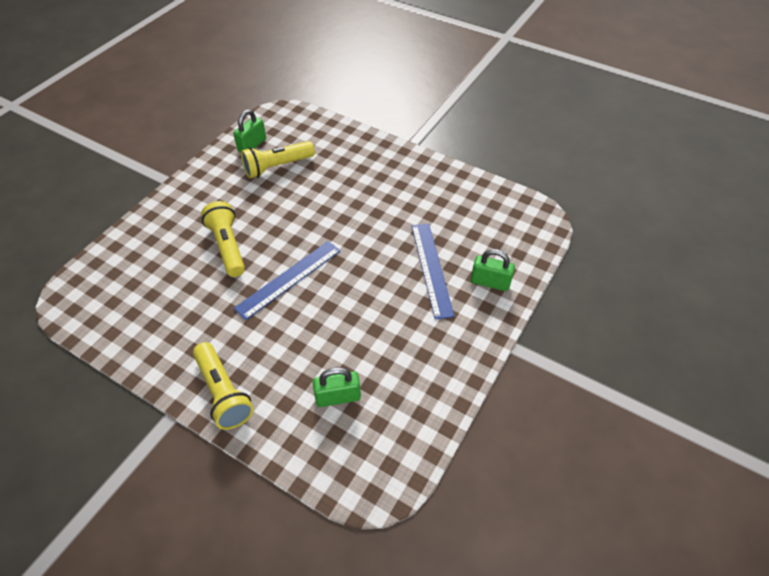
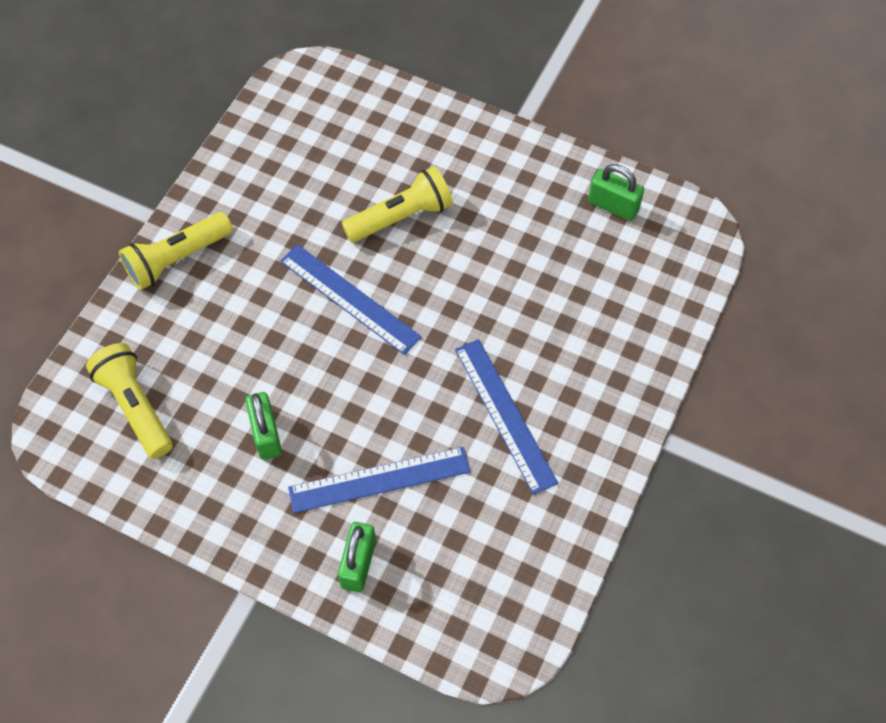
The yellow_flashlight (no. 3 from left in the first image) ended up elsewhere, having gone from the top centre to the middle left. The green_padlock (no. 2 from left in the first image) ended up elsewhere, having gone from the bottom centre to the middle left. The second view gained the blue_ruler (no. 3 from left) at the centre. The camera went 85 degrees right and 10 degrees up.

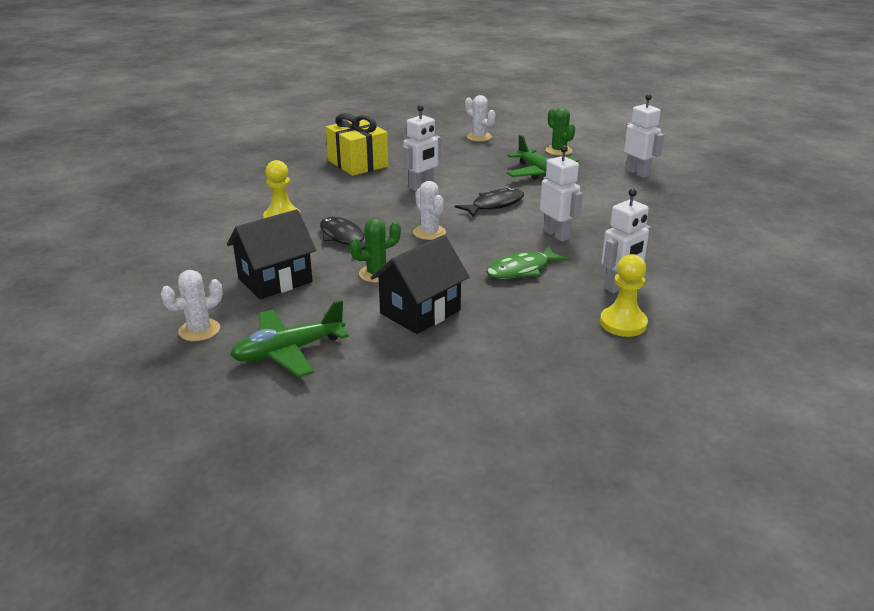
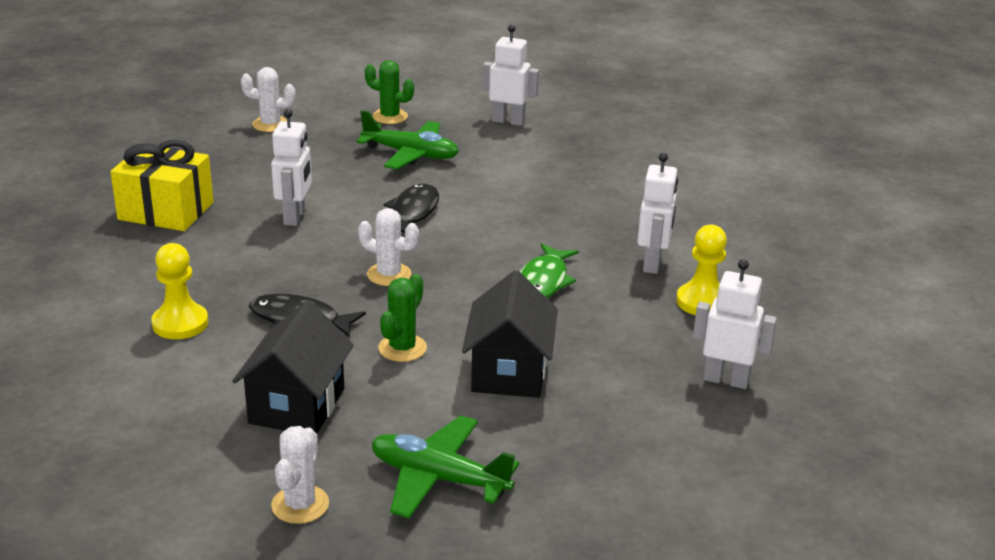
The green_plane (no. 1 from left in the first image) at the middle left ended up facing another way, 90 degrees clockwise from before. The white_robot (no. 2 from left in the first image) ended up elsewhere, having gone from the top centre to the middle right. The camera went 40 degrees left and 0 degrees up.

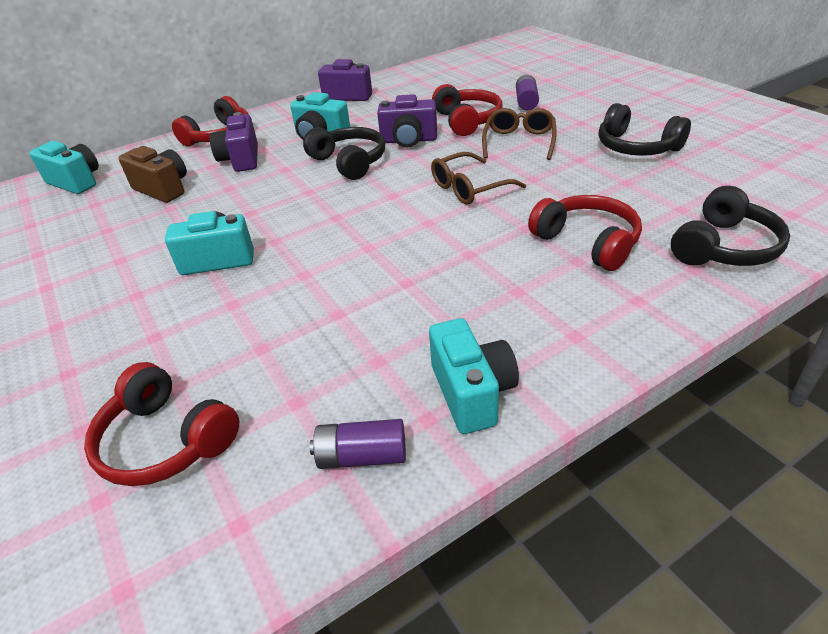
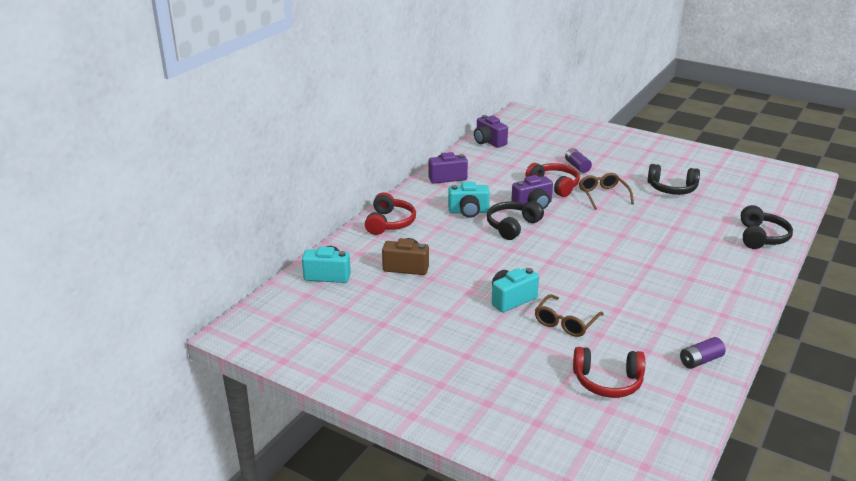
The purple_camera (no. 1 from left in the first image) ended up elsewhere, having gone from the top left to the top centre. The black_headphones (no. 1 from left) at the top centre ended up facing another way, 75 degrees counterclockwise from before. The second view lost the turquoise_camera (no. 4 from left) at the centre. The brown_glasses (no. 1 from left) ended up elsewhere, having gone from the top centre to the centre. The second view lost the red_headphones (no. 4 from left) at the middle right. The camera went 30 degrees left and 10 degrees down.

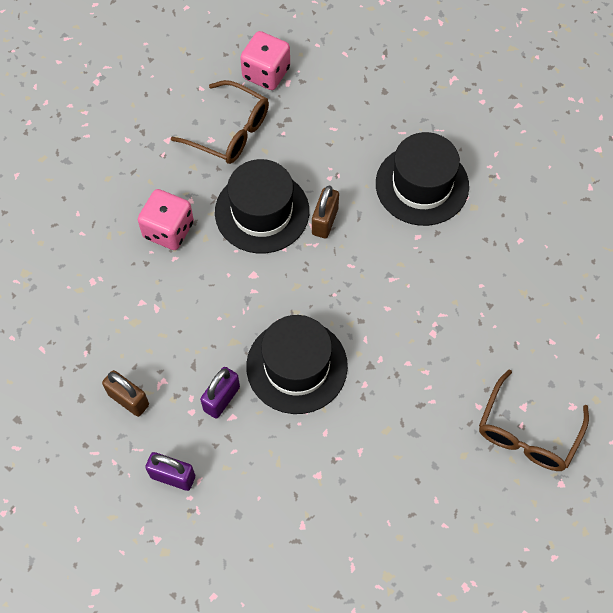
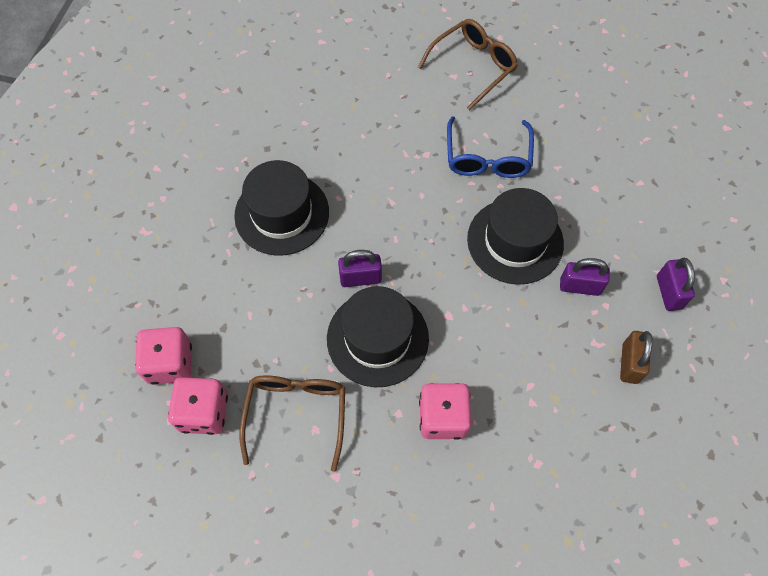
What was the brown_padlock (no. 2 from left) at the centre turned into the purple_padlock (no. 1 from left) at the centre. The brown_glasses (no. 2 from left) at the bottom right ended up facing another way, 45 degrees counterclockwise from before. The second view gained the pink_dice (no. 1 from left) at the middle left. The second view gained the blue_glasses at the top centre. The camera went 115 degrees left and 0 degrees up.

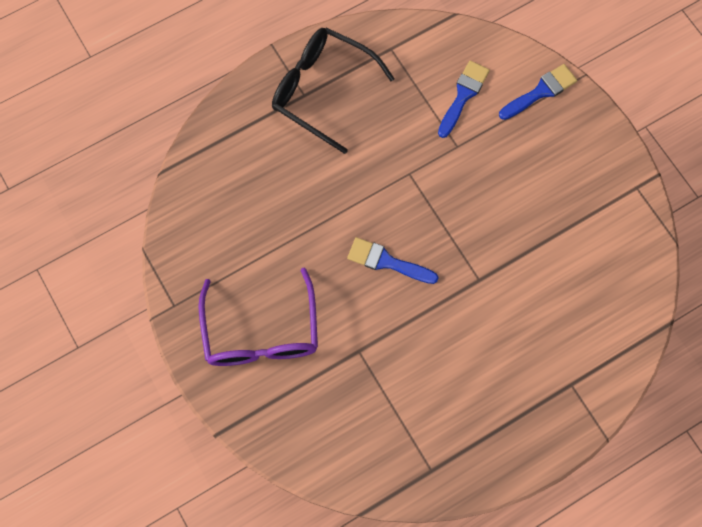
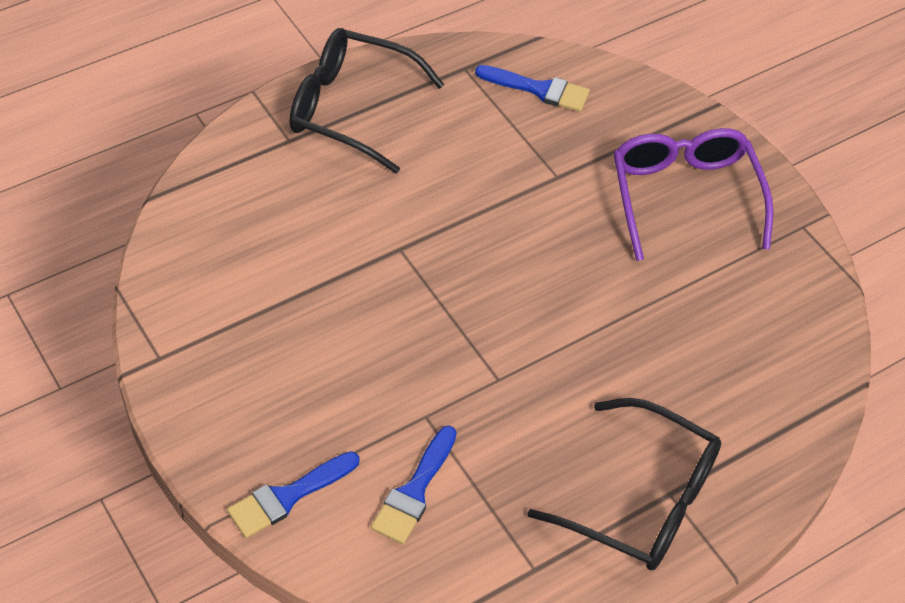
The blue_brush (no. 1 from left in the first image) ended up elsewhere, having gone from the centre to the top centre. The second view gained the black_glasses (no. 1 from left) at the top centre. The camera went 175 degrees right and 20 degrees down.

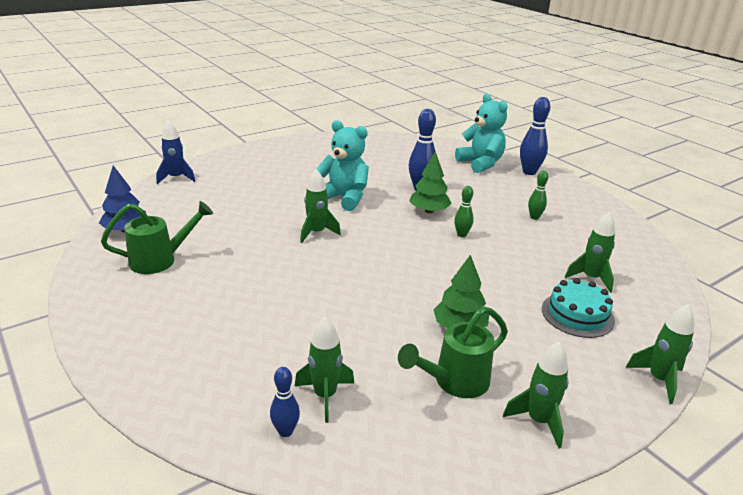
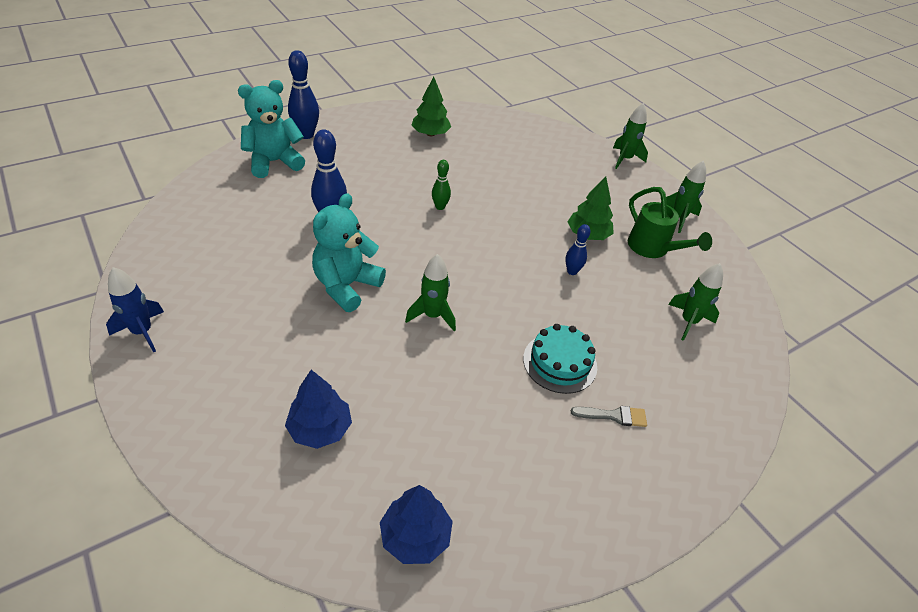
The second view lost the green_watering_can (no. 1 from left) at the middle left. The blue_rocket ended up elsewhere, having gone from the top left to the middle left. The blue_bowling_pin (no. 1 from left in the first image) ended up elsewhere, having gone from the bottom centre to the centre. The green_tree (no. 1 from left) ended up elsewhere, having gone from the centre to the top centre. The second view lost the green_bowling_pin (no. 2 from left) at the middle right. The turquoise_cake ended up elsewhere, having gone from the middle right to the centre. The second view lost the green_rocket (no. 4 from left) at the middle right. The second view gained the blue_tree (no. 1 from left) at the bottom centre. The second view gained the grey_brush at the bottom centre. The camera went 90 degrees left and 15 degrees up.

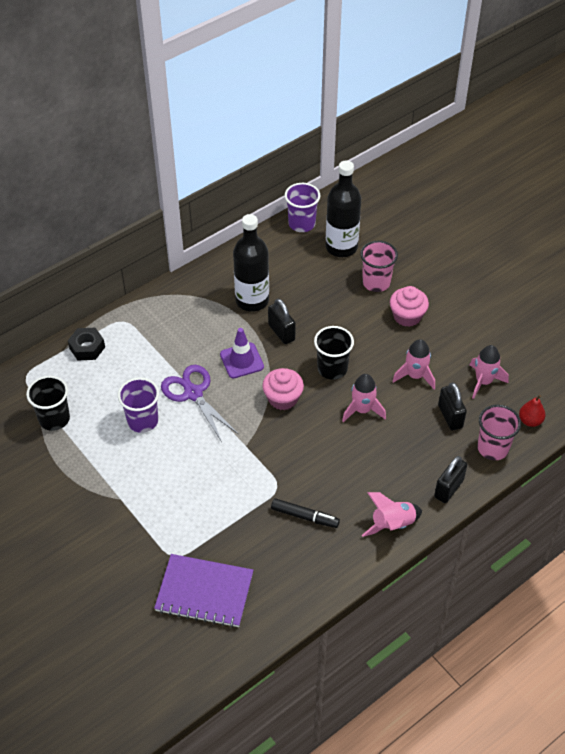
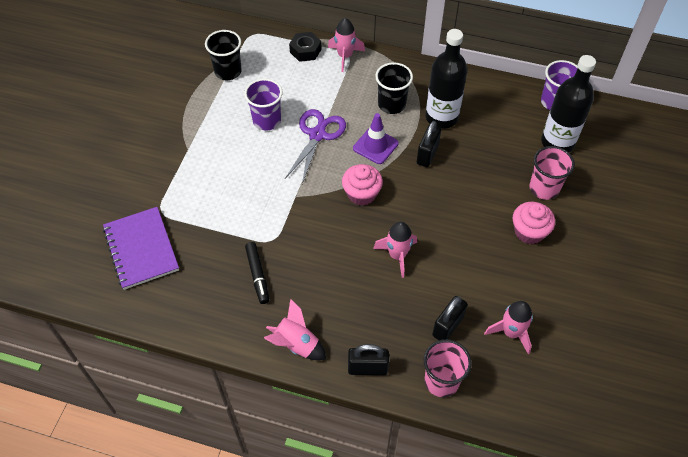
The black_cup (no. 2 from left) ended up elsewhere, having gone from the centre to the top centre. The pink_rocket (no. 3 from left in the first image) ended up elsewhere, having gone from the middle right to the top centre. The second view lost the red_pear at the middle right. The camera went 55 degrees right and 5 degrees up.

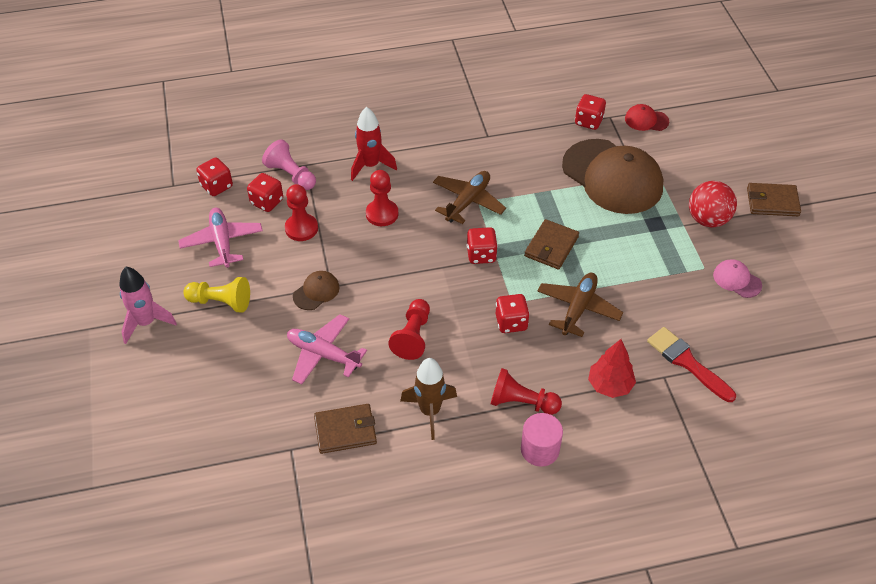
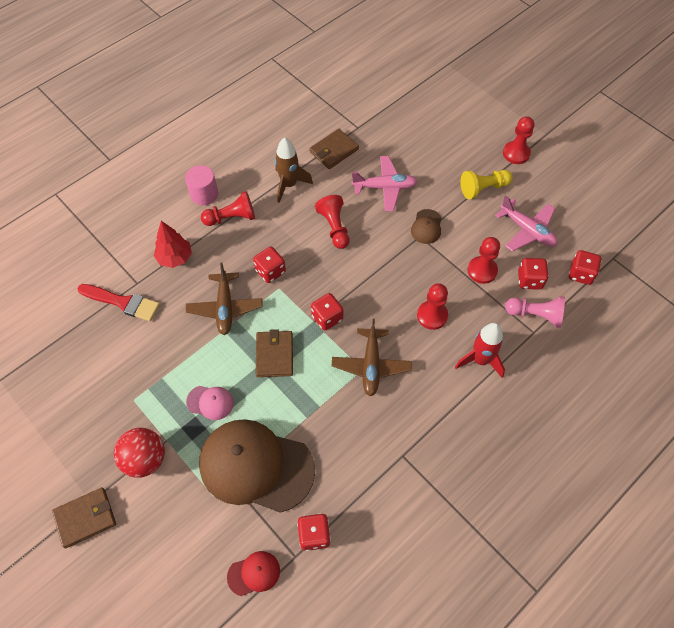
Where the pink_rocket stood at the middle left, the red_pawn (no. 5 from left) came to stand at the top right. The pink_cap ended up elsewhere, having gone from the middle right to the middle left. The camera went 150 degrees right and 10 degrees up.

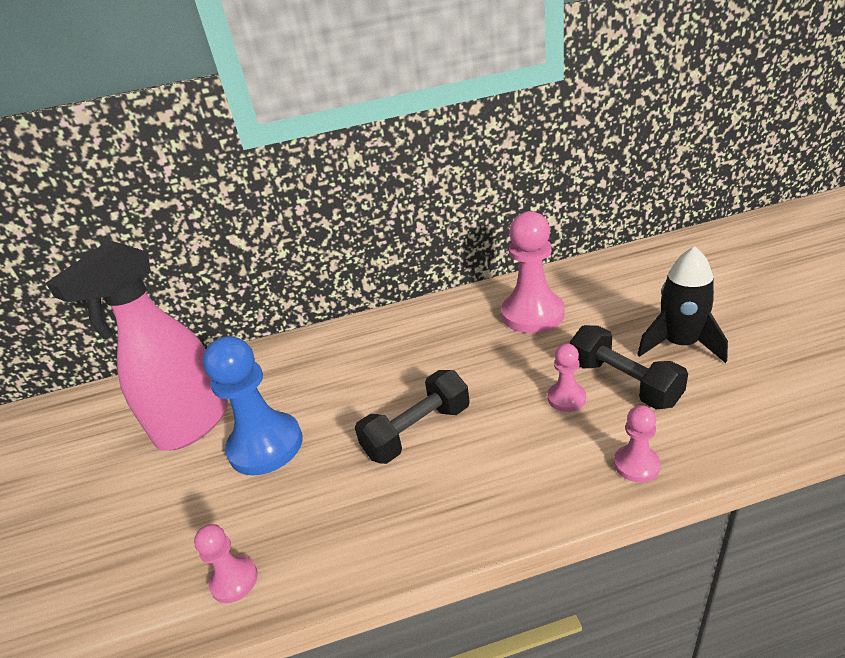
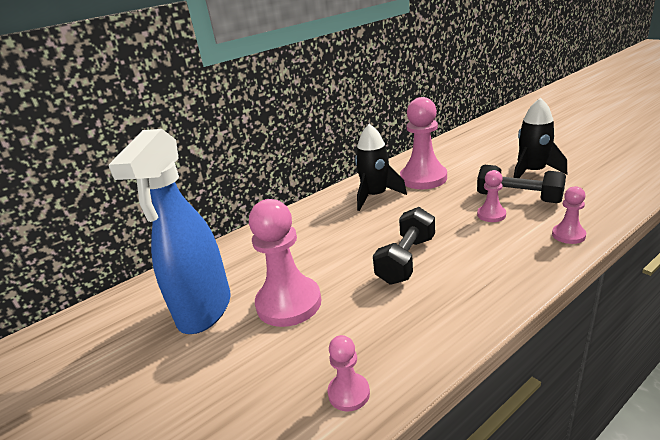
What was the pink_spray_bottle at the middle left turned into the blue_spray_bottle at the middle left. What was the blue_pawn at the middle left turned into the pink_pawn (no. 1 from left) at the centre. The second view gained the black_rocket (no. 1 from left) at the centre. The camera went 25 degrees left and 5 degrees down.

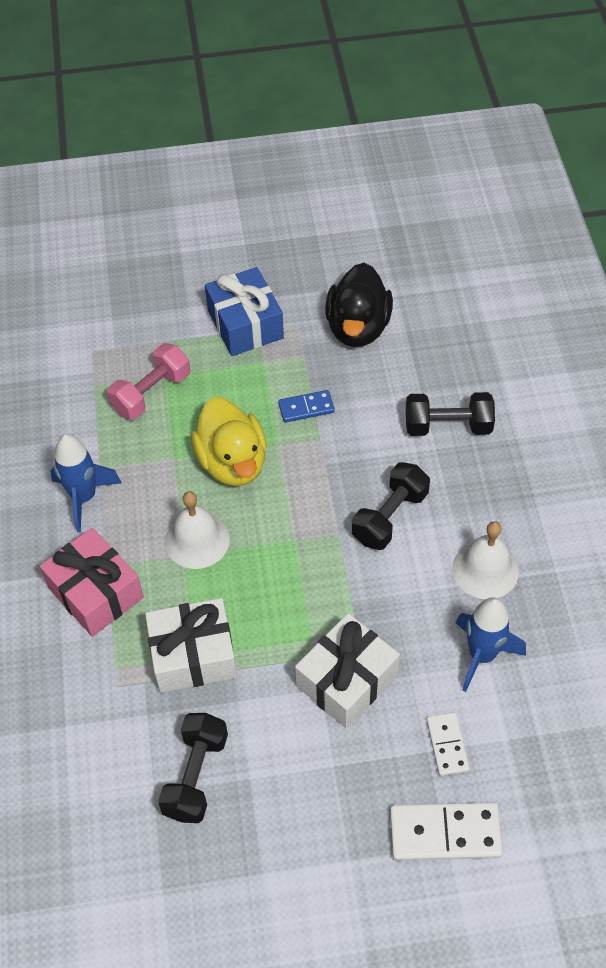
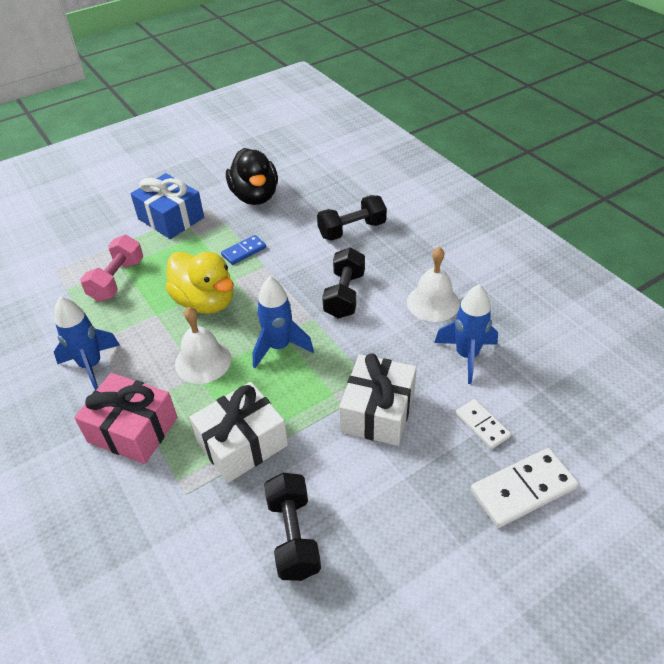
The second view gained the blue_rocket (no. 2 from left) at the centre. The camera went 25 degrees left and 10 degrees down.

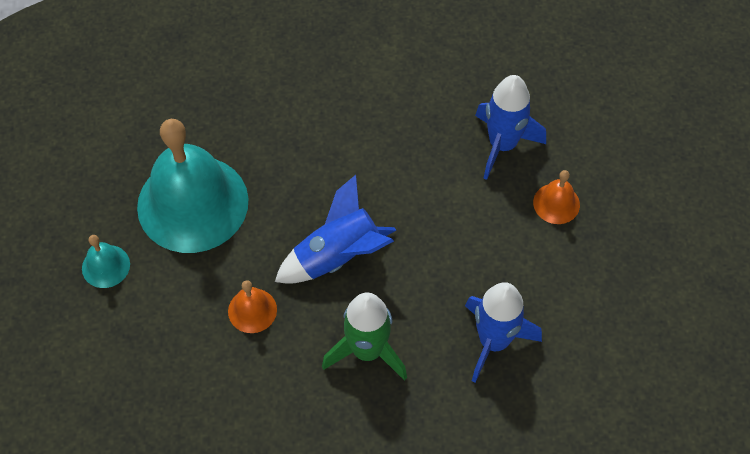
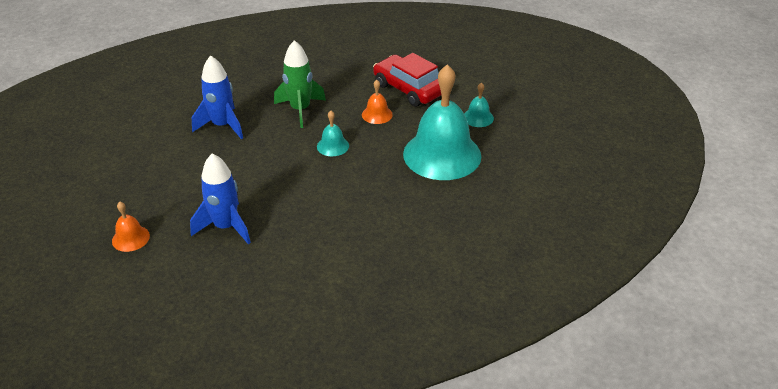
Where the blue_rocket (no. 1 from left) stood at the centre, the turquoise_bell (no. 1 from left) came to stand at the centre. The orange_bell (no. 2 from left in the first image) ended up elsewhere, having gone from the middle right to the middle left. The second view gained the red_car at the top centre. The camera went 165 degrees right and 20 degrees down.

